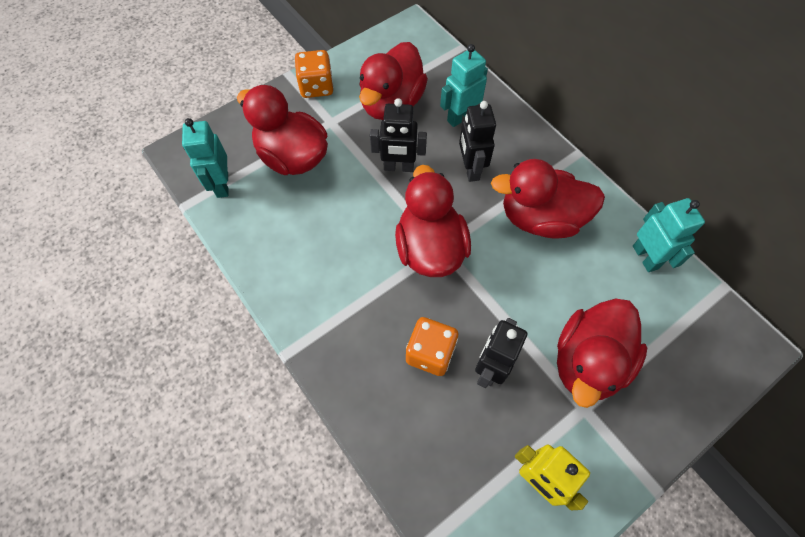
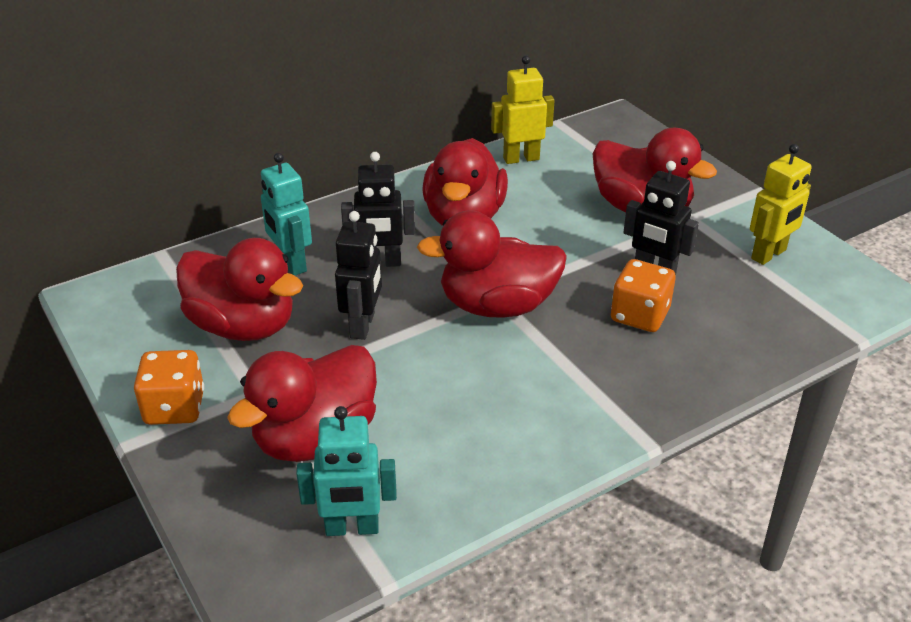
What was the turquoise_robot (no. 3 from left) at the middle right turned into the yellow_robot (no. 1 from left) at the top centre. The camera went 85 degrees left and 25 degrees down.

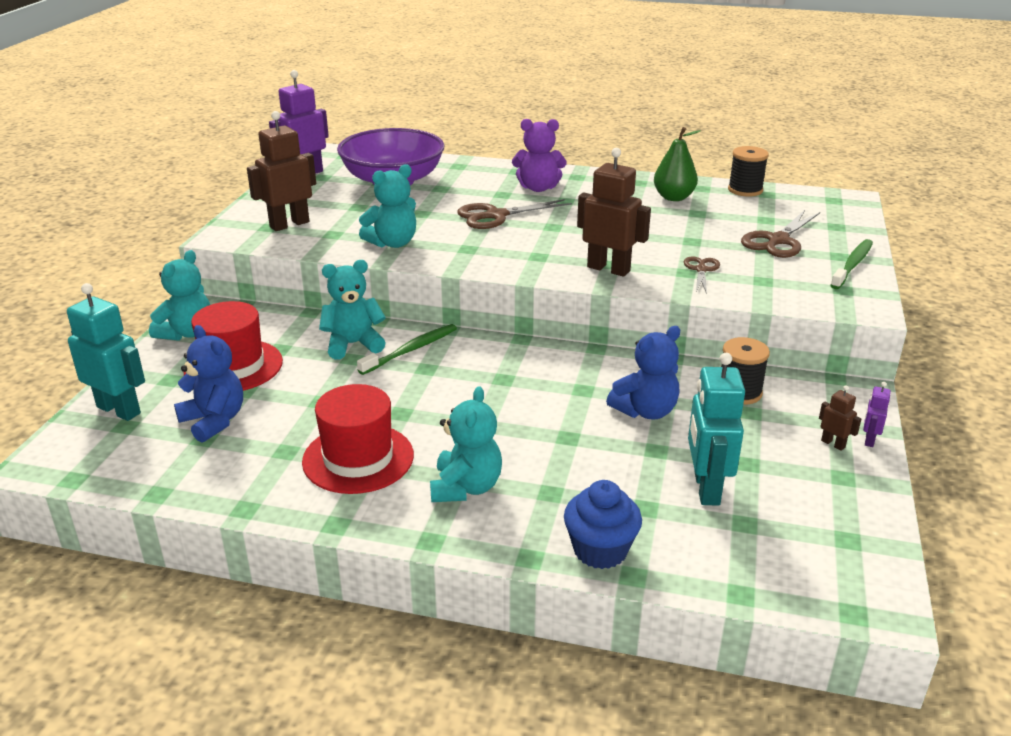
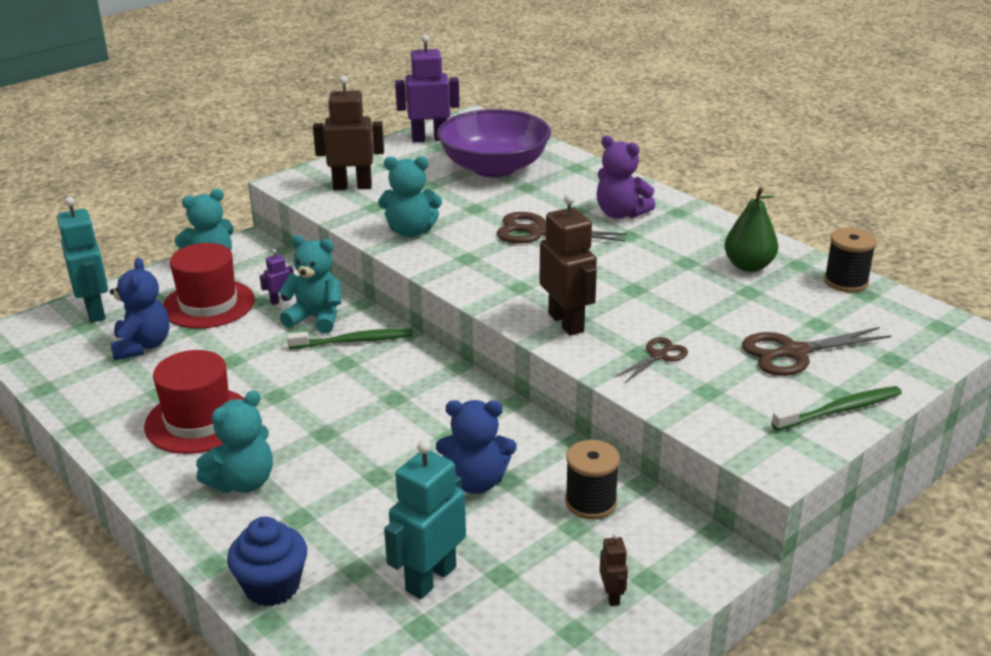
The purple_robot (no. 2 from left in the first image) ended up elsewhere, having gone from the middle right to the middle left. The camera went 35 degrees right and 0 degrees up.

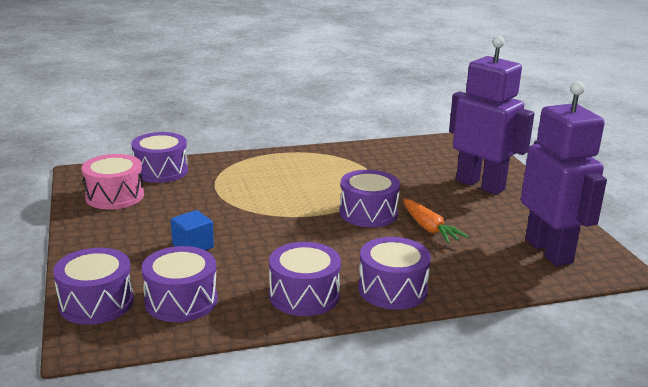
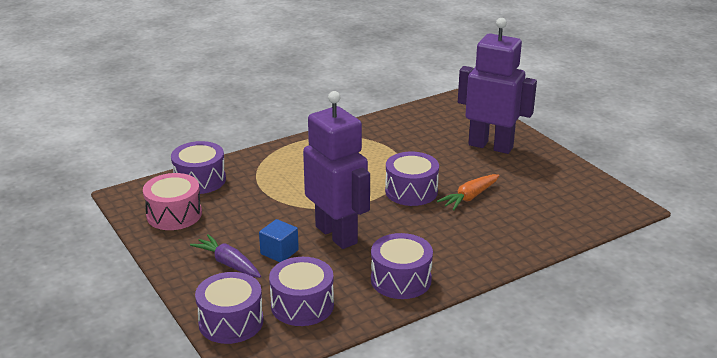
The second view lost the purple_drum (no. 6 from left) at the bottom centre. The orange_carrot at the middle right ended up facing another way, 90 degrees clockwise from before. The purple_robot (no. 2 from left in the first image) ended up elsewhere, having gone from the middle right to the centre. The second view gained the purple_carrot at the bottom left. The camera went 15 degrees left and 5 degrees up.

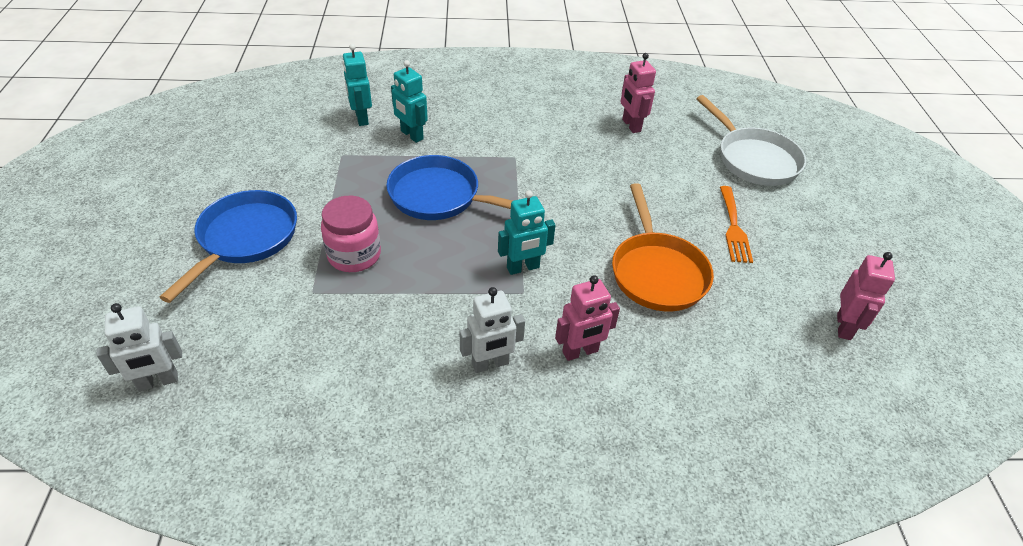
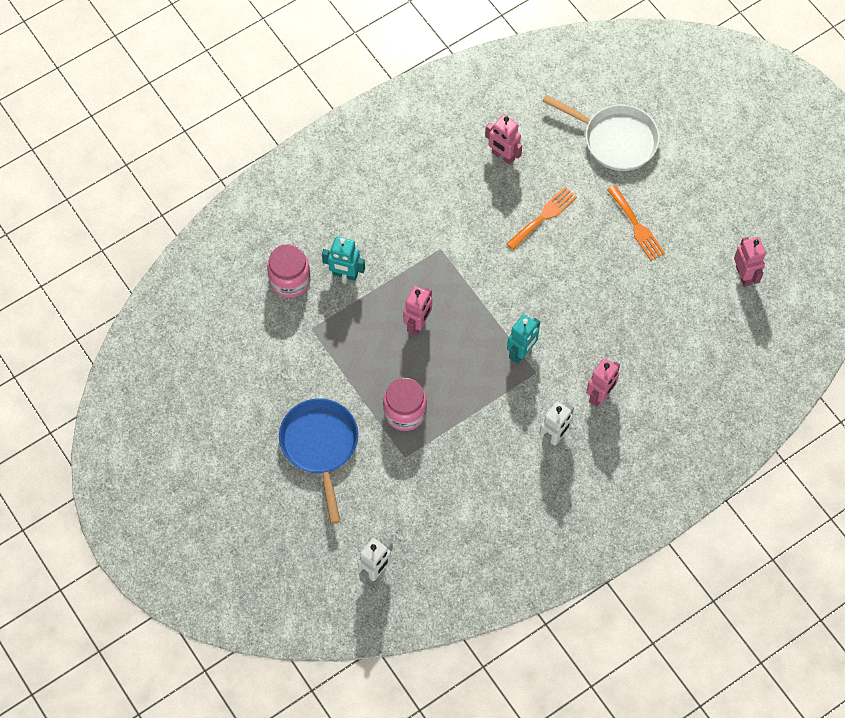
Where the turquoise_robot (no. 1 from left) stood at the top centre, the pink_jar (no. 1 from left) came to stand at the centre. Where the blue_pan (no. 2 from left) stood at the centre, the pink_robot (no. 1 from left) came to stand at the centre. The second view lost the orange_pan at the centre. The second view gained the orange_fork (no. 1 from left) at the top centre. The camera went 30 degrees left and 20 degrees up.

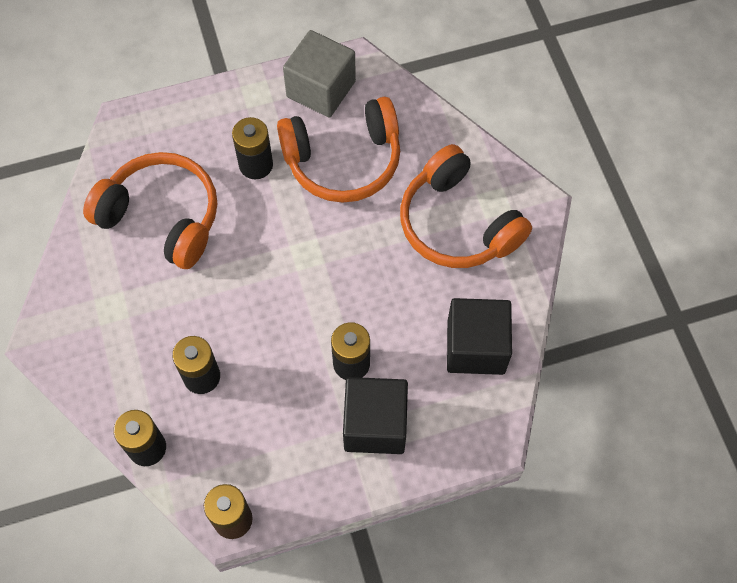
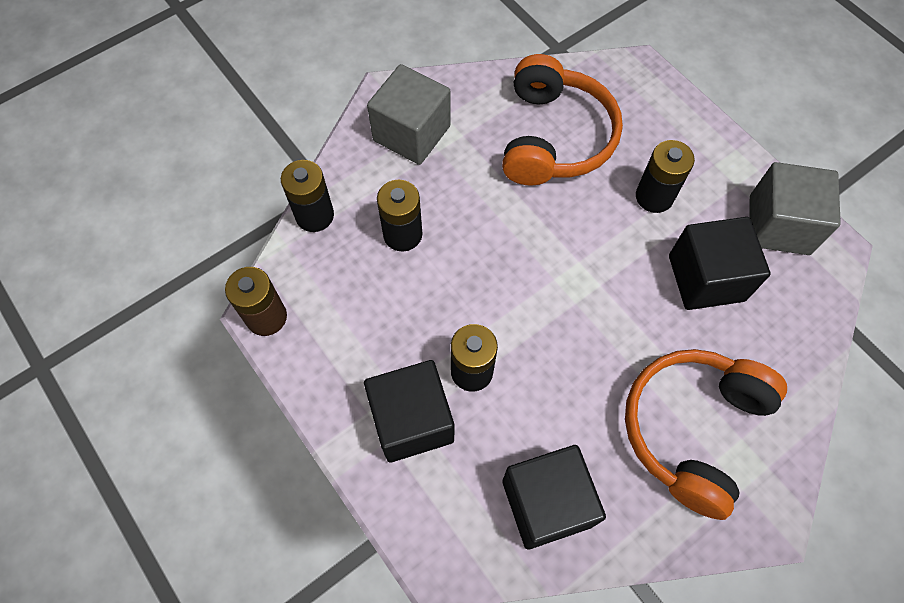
Where the orange_headphones (no. 2 from left) stood at the top centre, the black_cube (no. 3 from left) came to stand at the middle right. The second view gained the grey_cube (no. 1 from left) at the top centre. The camera went 70 degrees right and 0 degrees up.

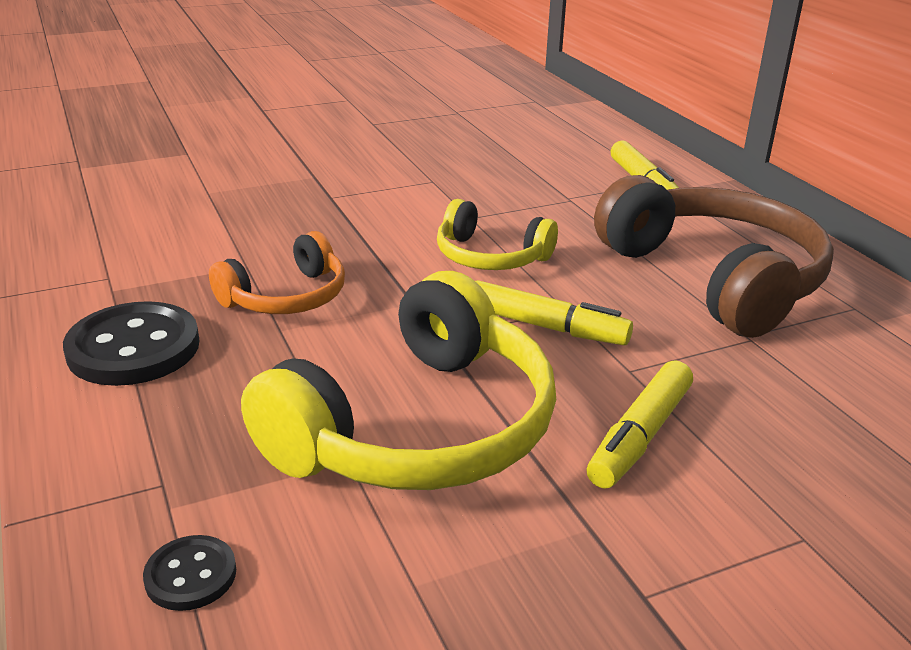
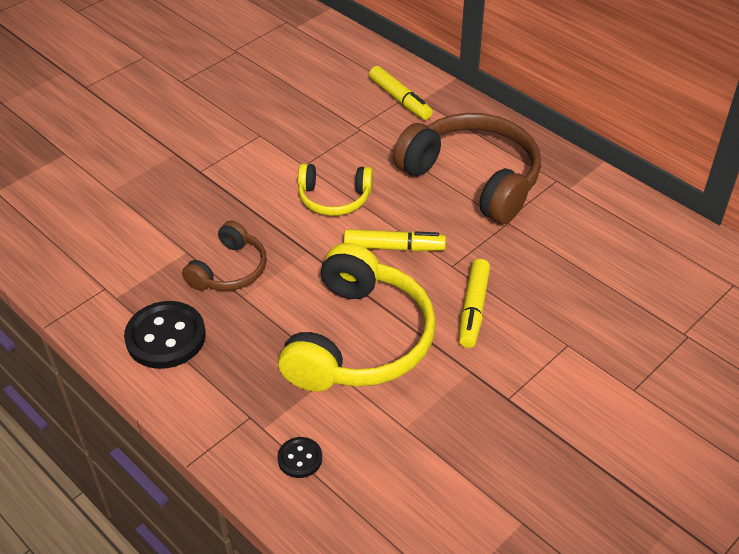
What was the orange_headphones at the middle left turned into the brown_headphones (no. 1 from left) at the middle left. The camera went 20 degrees left and 15 degrees up.

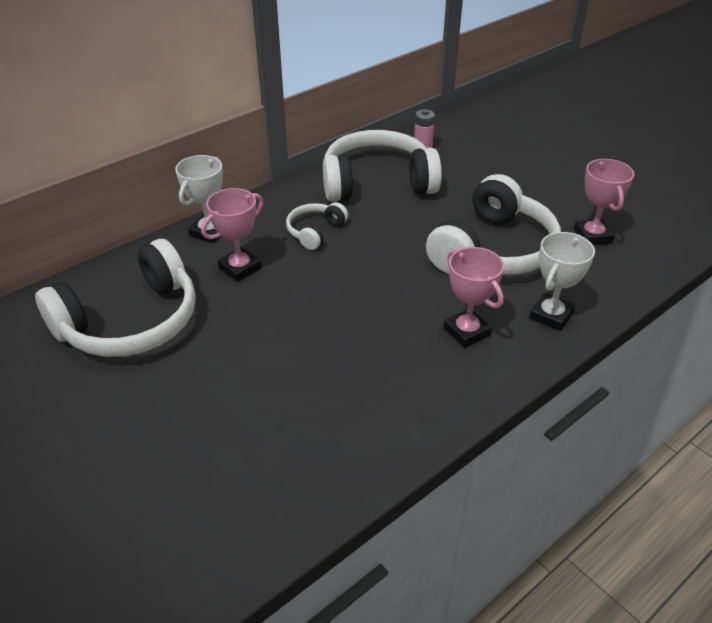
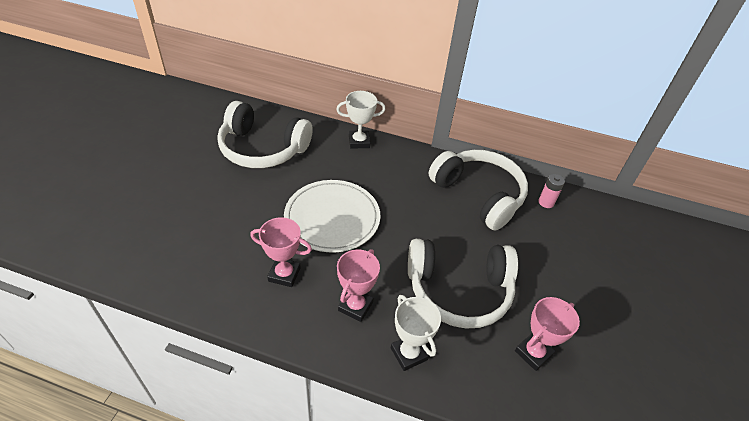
The pink_trophy (no. 1 from left) ended up elsewhere, having gone from the middle left to the centre. The second view lost the white_headphones (no. 2 from left) at the centre. The white_trophy (no. 2 from left) at the middle right ended up facing another way, 60 degrees clockwise from before. The second view gained the white_plate at the centre. The camera went 55 degrees right and 5 degrees up.

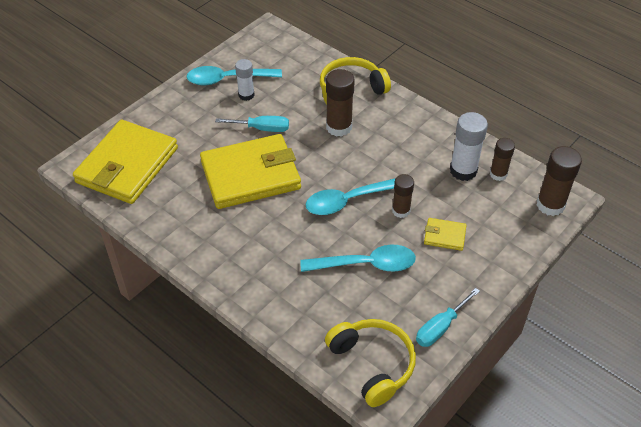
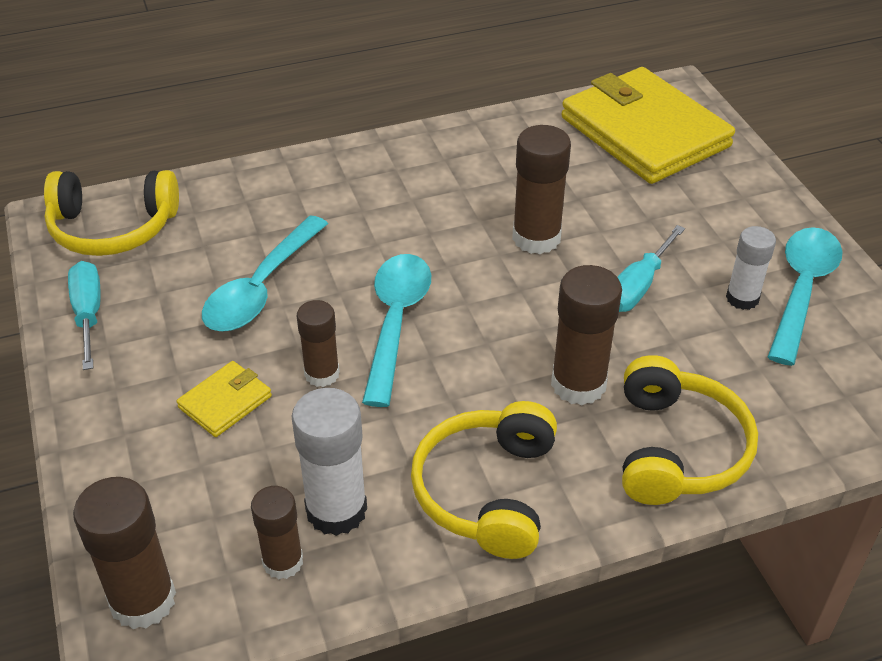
Where the yellow_wallet (no. 2 from left) stood at the centre, the brown_glue_stick (no. 4 from left) came to stand at the top centre. The second view gained the yellow_headphones (no. 2 from left) at the bottom centre. The camera went 120 degrees right and 5 degrees down.

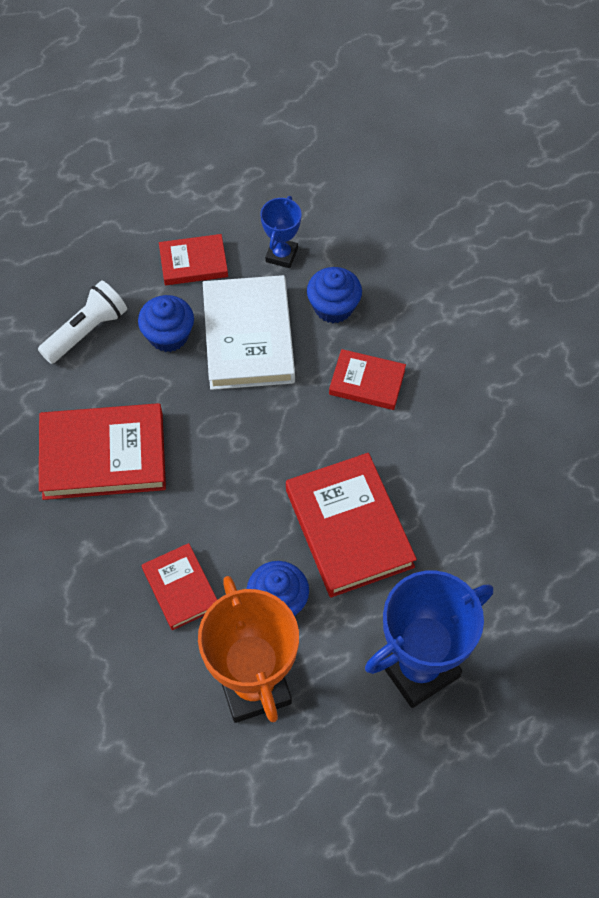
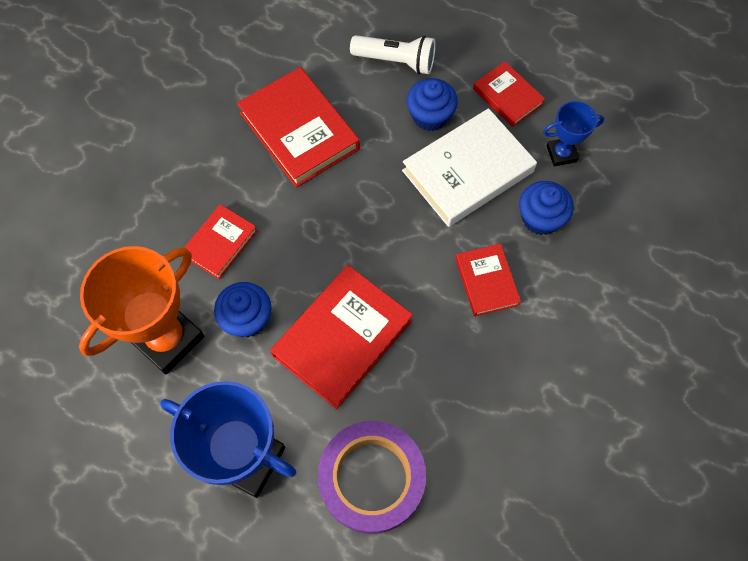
The second view gained the purple_tape at the bottom centre. The camera went 60 degrees right and 5 degrees up.

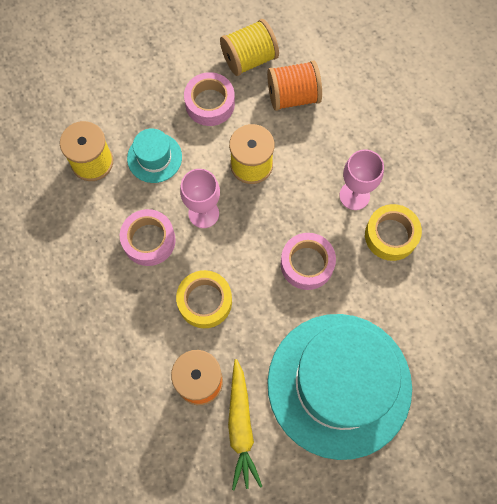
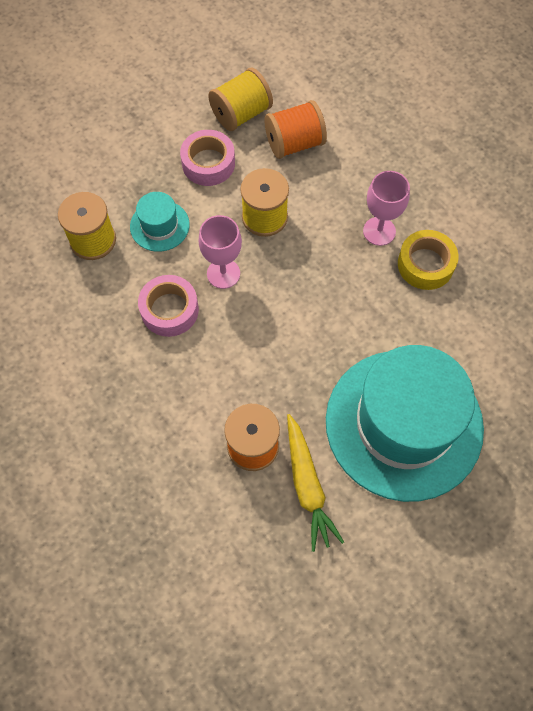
The second view lost the yellow_tape (no. 1 from left) at the centre. The second view lost the pink_tape (no. 3 from left) at the centre. The camera went 10 degrees left and 5 degrees down.

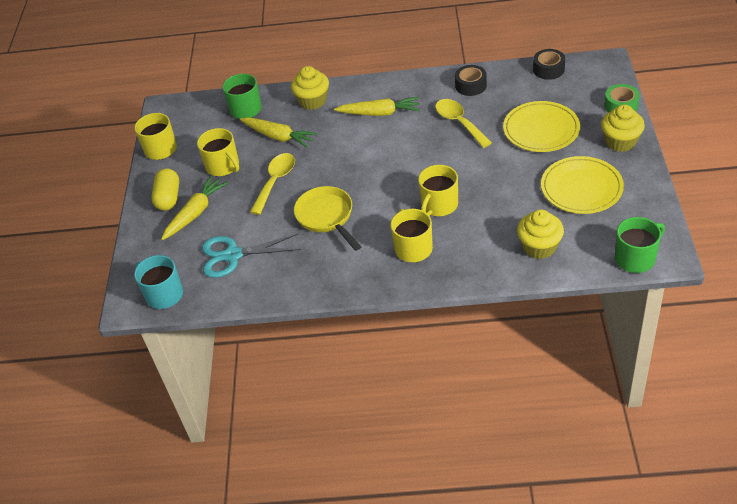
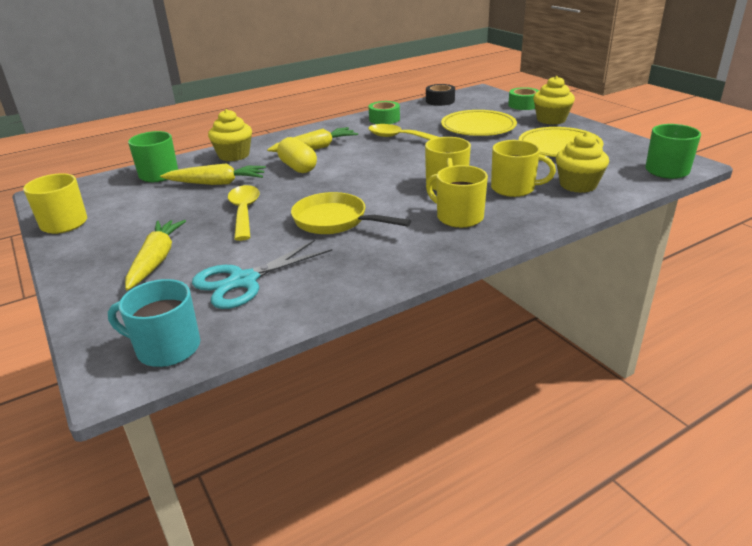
The yellow_capsule ended up elsewhere, having gone from the middle left to the top centre. The yellow_mug (no. 2 from left in the first image) ended up elsewhere, having gone from the top left to the top right. What was the black_tape (no. 1 from left) at the top centre turned into the green_tape (no. 1 from left) at the top centre. The camera went 35 degrees left and 15 degrees down.

